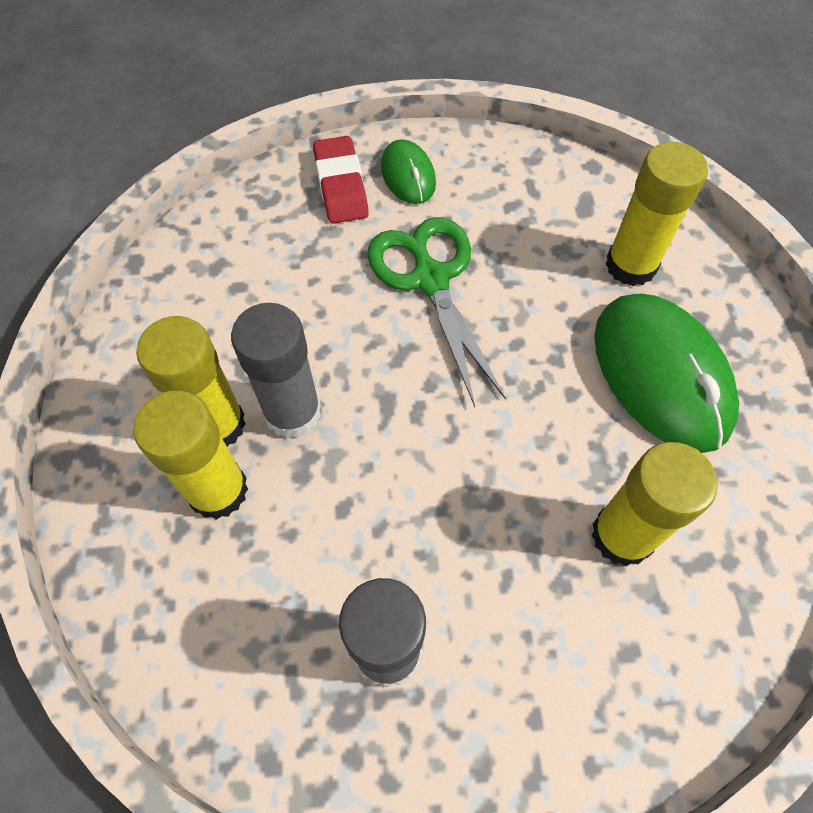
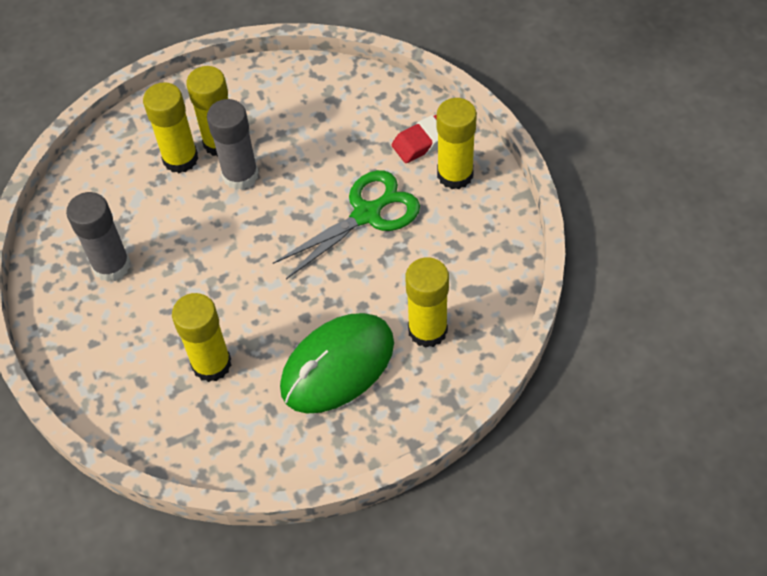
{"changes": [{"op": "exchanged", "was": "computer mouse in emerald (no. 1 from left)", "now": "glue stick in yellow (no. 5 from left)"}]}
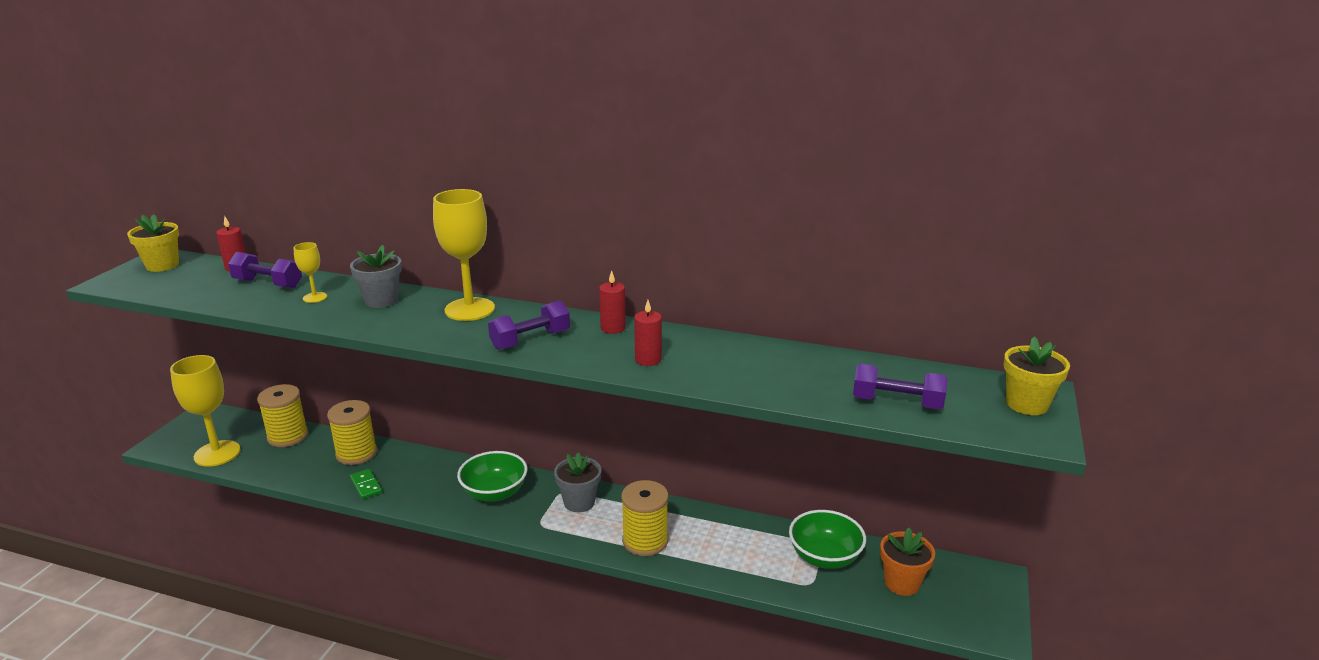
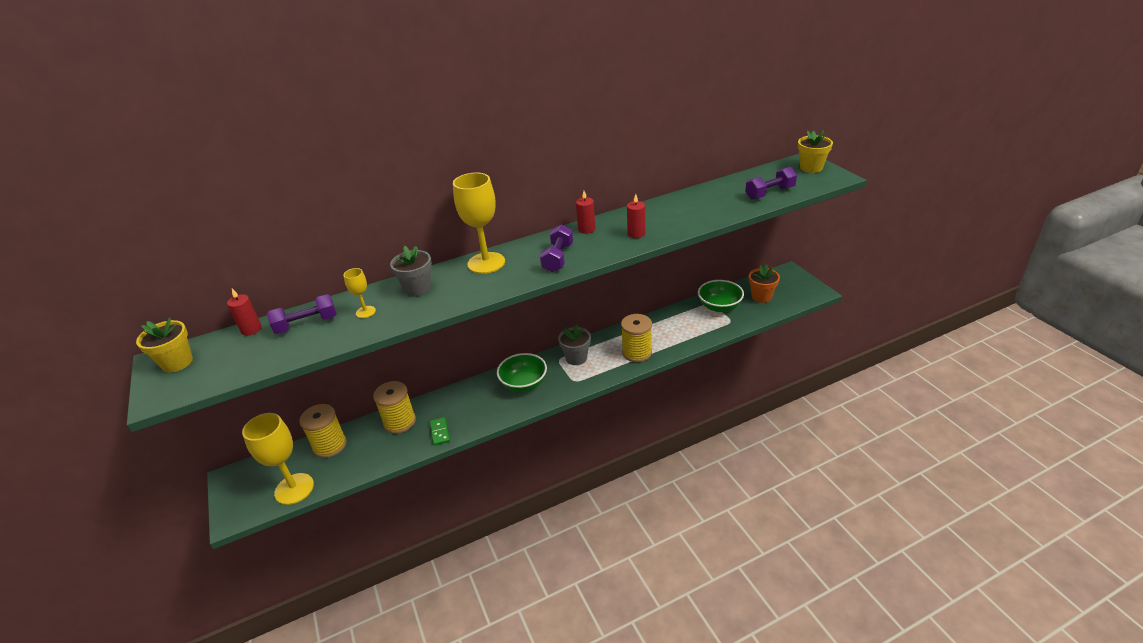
{"changes": [{"op": "spun", "was": "domino tile in emerald", "clockwise": 60}]}
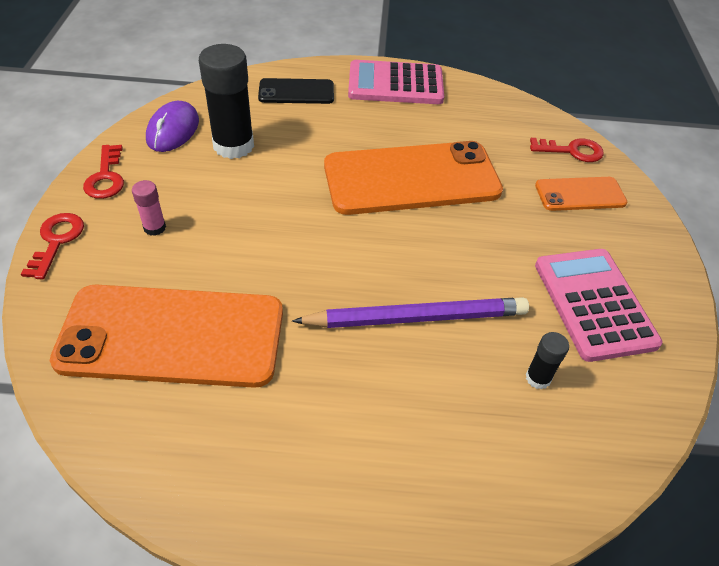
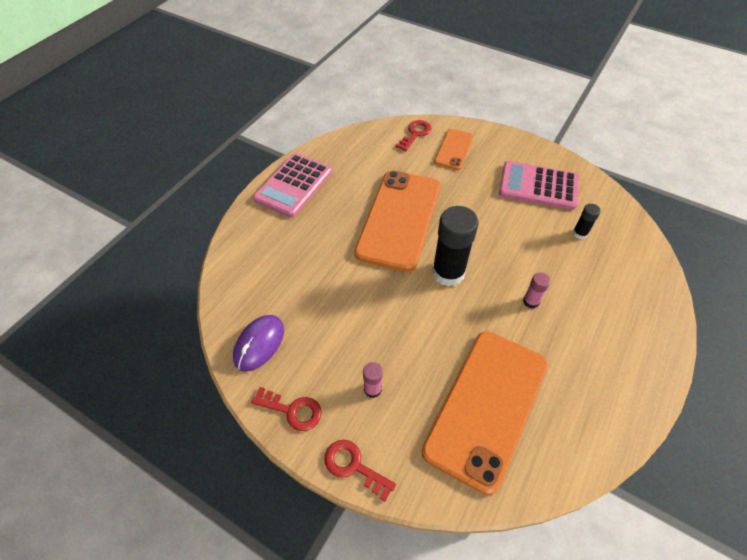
{"changes": [{"op": "missing", "was": "phone in black"}, {"op": "missing", "was": "pencil in royal purple"}, {"op": "appeared", "now": "glue stick in rosy (no. 2 from left)"}, {"op": "relocated", "was": "glue stick in black (no. 1 from left)"}, {"op": "spun", "was": "computer mouse in royal purple", "clockwise": 75}]}
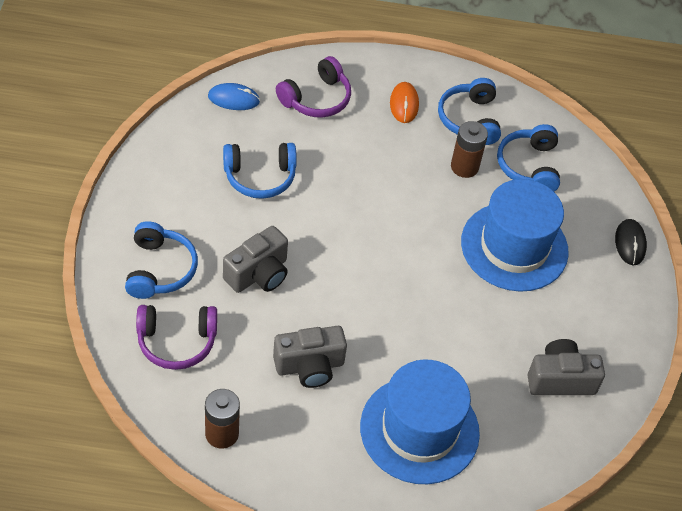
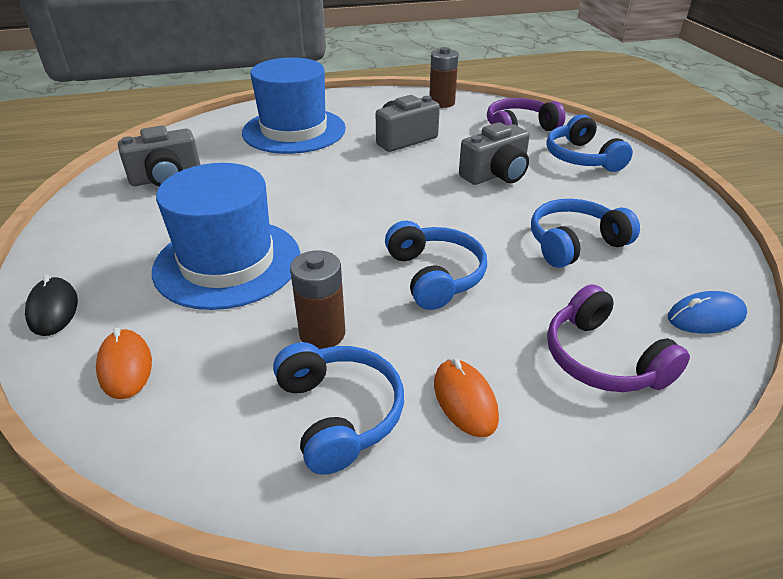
{"changes": [{"op": "appeared", "now": "computer mouse in bright orange (no. 1 from left)"}, {"op": "relocated", "was": "headphones in blue (no. 4 from left in the first image)", "now": "headphones in blue (no. 2 from left)"}, {"op": "spun", "was": "photo camera in grey (no. 1 from left in the first image)", "clockwise": -150}, {"op": "spun", "was": "headphones in royal purple (no. 2 from left)", "clockwise": -60}]}
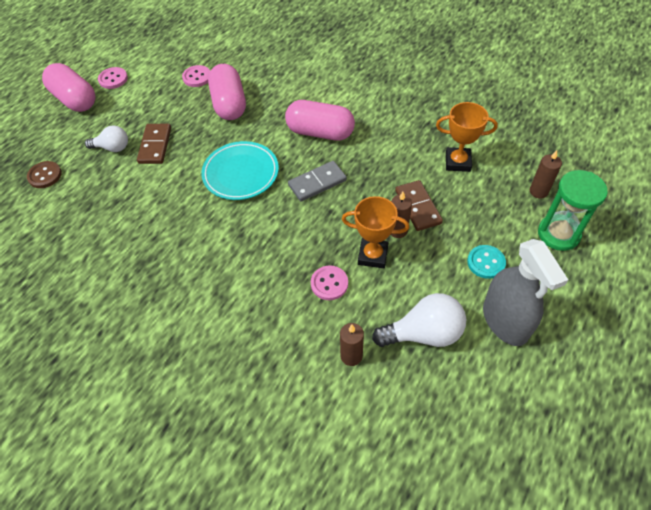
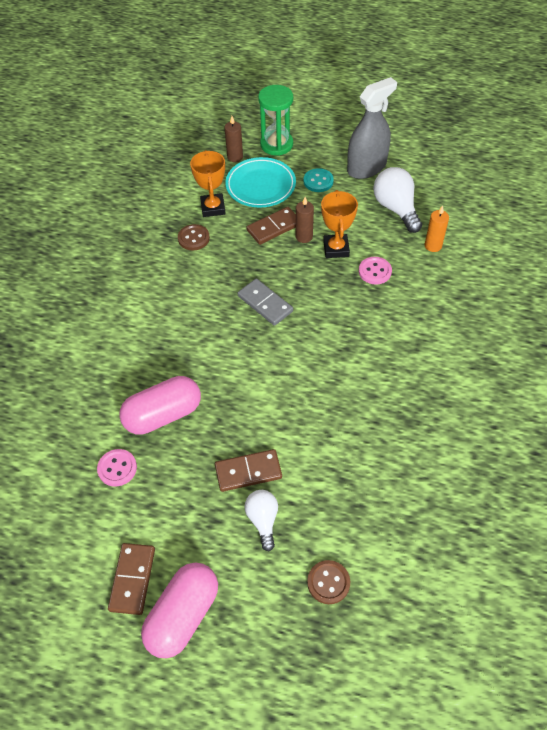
{"changes": [{"op": "missing", "was": "pill in rosy (no. 3 from left)"}, {"op": "appeared", "now": "sewing button in russet (no. 1 from left)"}, {"op": "relocated", "was": "dinner plate in aqua"}, {"op": "exchanged", "was": "sewing button in rosy (no. 1 from left)", "now": "domino tile in russet (no. 1 from left)"}, {"op": "colour", "was": "wax candle in russet (no. 1 from left)", "now": "wax candle in bright orange"}]}
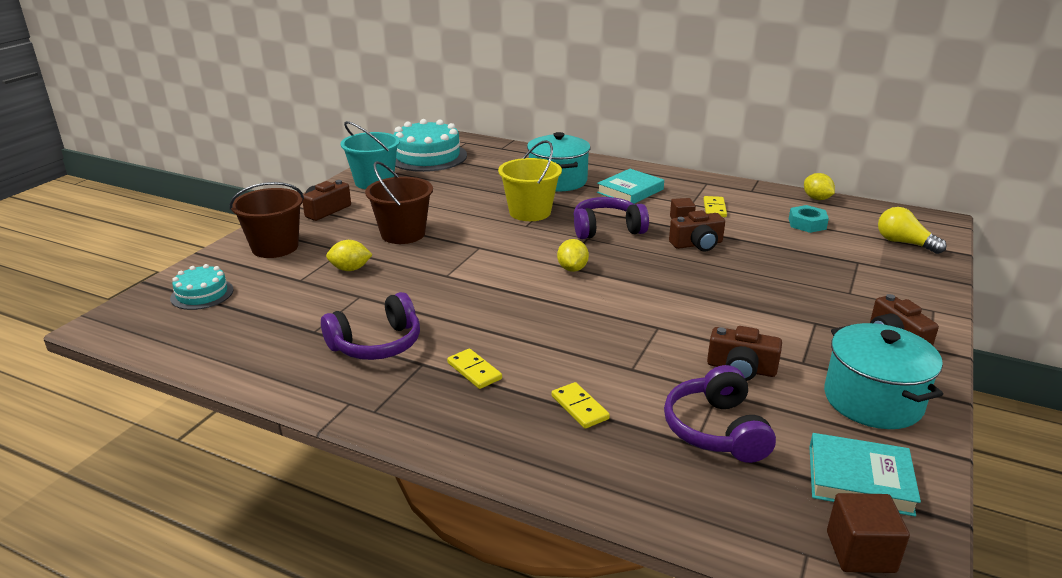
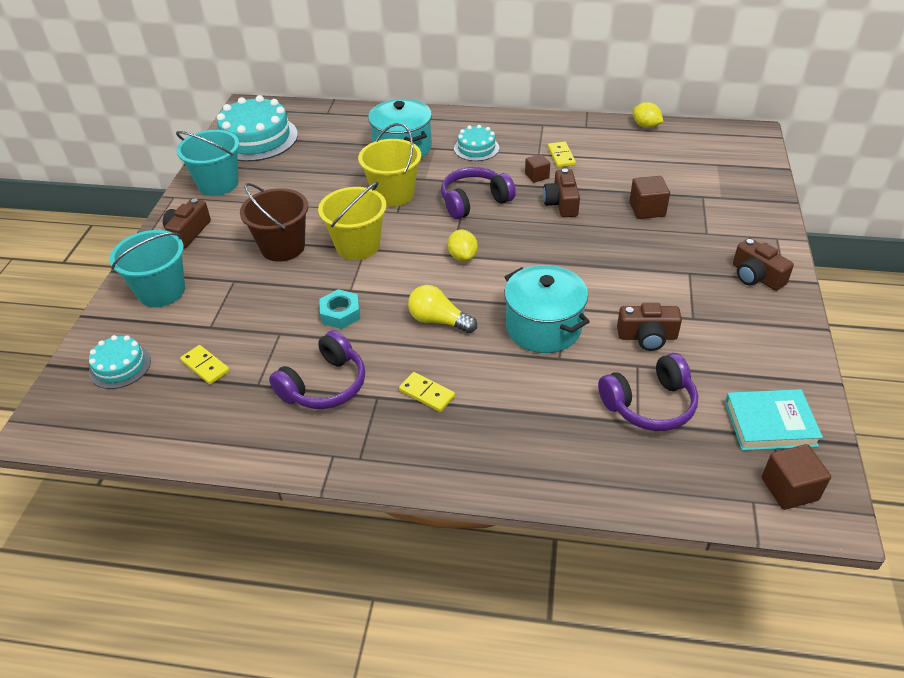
{"changes": [{"op": "missing", "was": "toy lemon in yellow (no. 1 from left)"}, {"op": "appeared", "now": "bucket in yellow (no. 1 from left)"}, {"op": "appeared", "now": "block in russet (no. 2 from left)"}, {"op": "relocated", "was": "domino tile in yellow (no. 2 from left in the first image)", "now": "domino tile in yellow (no. 1 from left)"}, {"op": "relocated", "was": "hex nut in aqua"}, {"op": "relocated", "was": "cooking pot in aqua (no. 2 from left)"}, {"op": "relocated", "was": "light bulb in yellow"}, {"op": "exchanged", "was": "hardback in aqua (no. 1 from left)", "now": "layer cake in aqua (no. 3 from left)"}, {"op": "colour", "was": "bucket in russet (no. 1 from left)", "now": "bucket in aqua (no. 1 from left)"}, {"op": "spun", "was": "headphones in royal purple (no. 3 from left)", "clockwise": -90}, {"op": "spun", "was": "photo camera in russet (no. 2 from left)", "clockwise": 120}]}
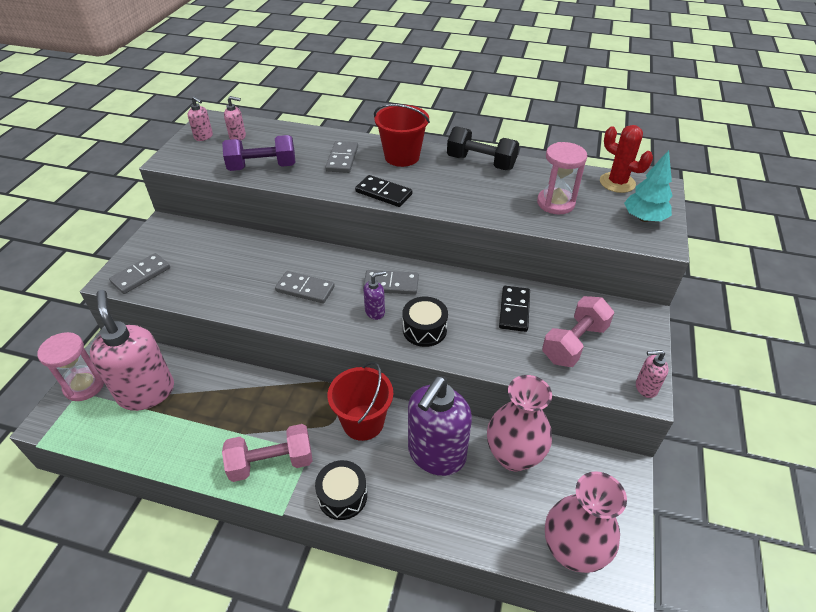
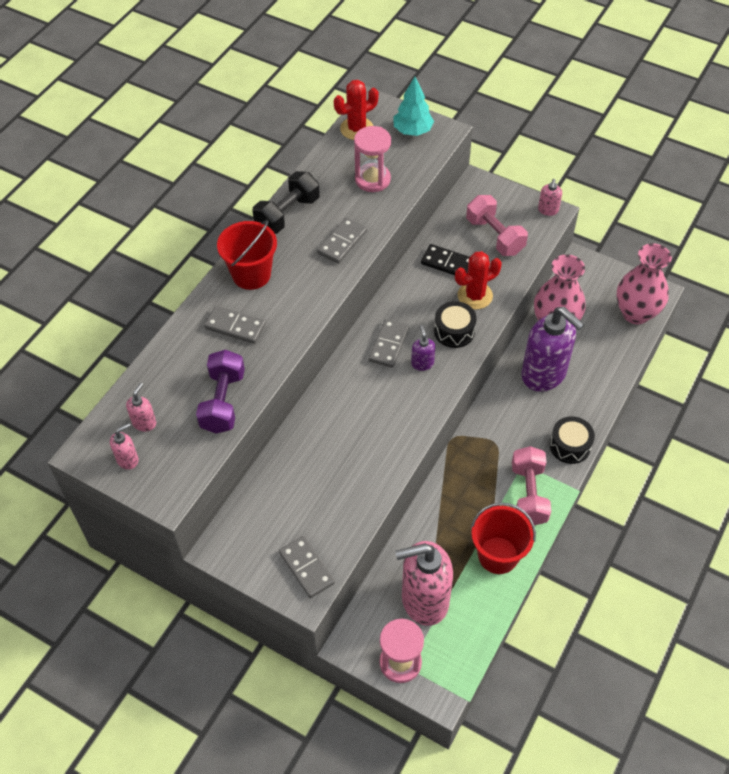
{"changes": [{"op": "missing", "was": "domino tile in black (no. 1 from left)"}, {"op": "appeared", "now": "cactus in crimson (no. 2 from left)"}, {"op": "relocated", "was": "domino tile in grey (no. 2 from left in the first image)", "now": "domino tile in grey (no. 3 from left)"}, {"op": "relocated", "was": "bucket in crimson (no. 1 from left in the first image)", "now": "bucket in crimson (no. 2 from left)"}]}
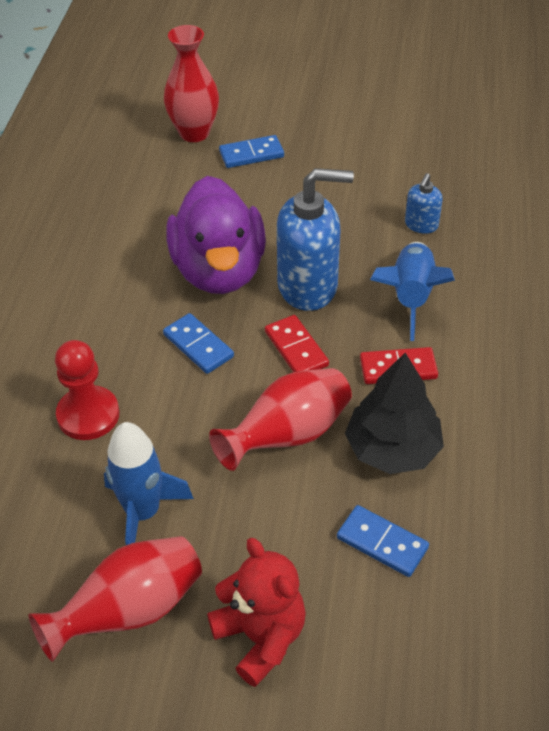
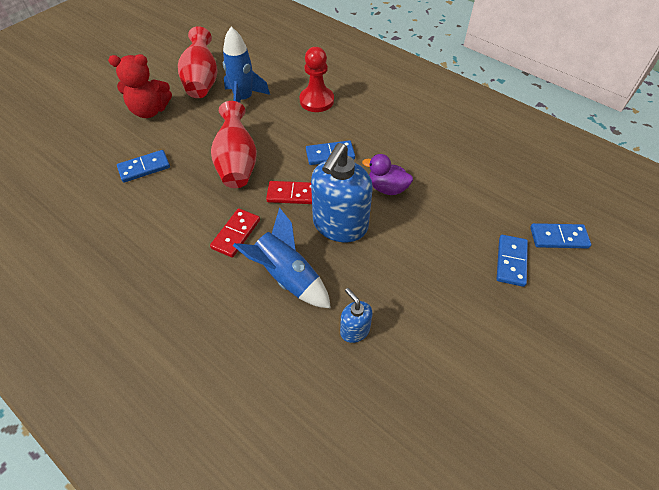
{"changes": [{"op": "missing", "was": "fir tree in black"}, {"op": "exchanged", "was": "tall vase in crimson (no. 2 from left)", "now": "domino tile in blue (no. 4 from left)"}, {"op": "size", "was": "toy duck in royal purple", "ratio": 0.47}]}
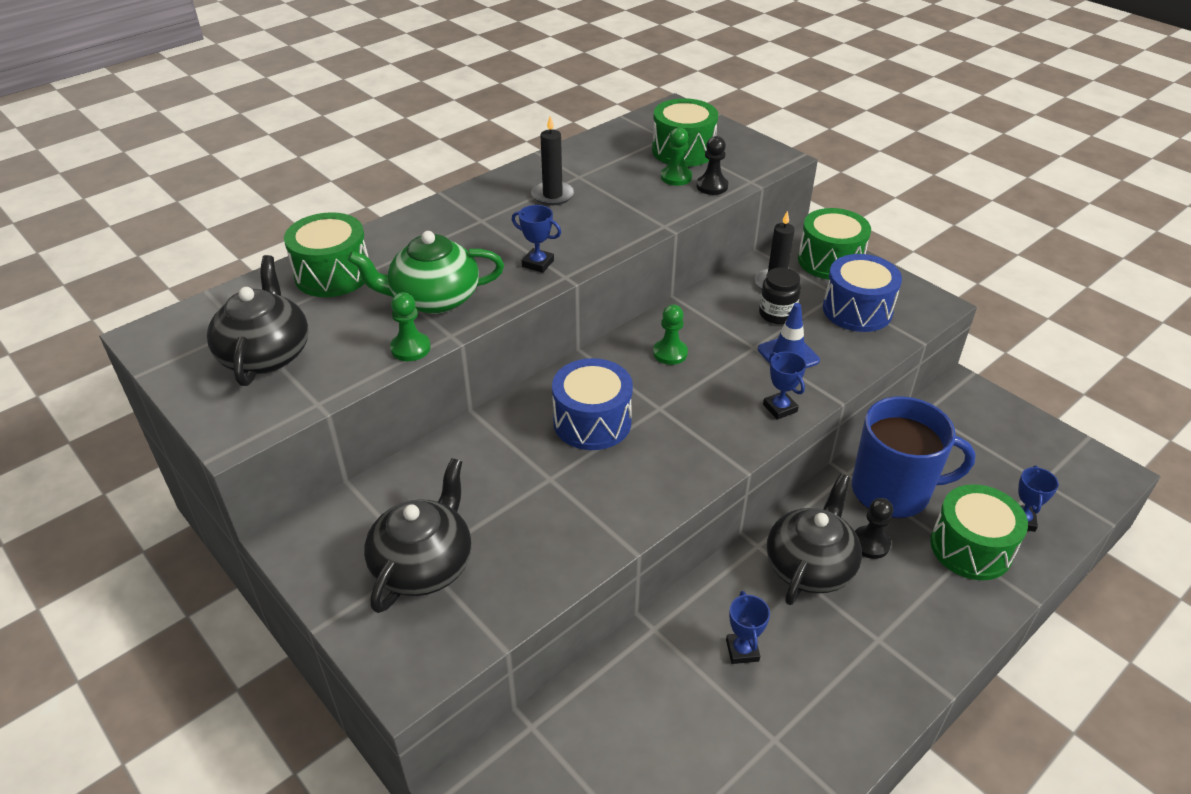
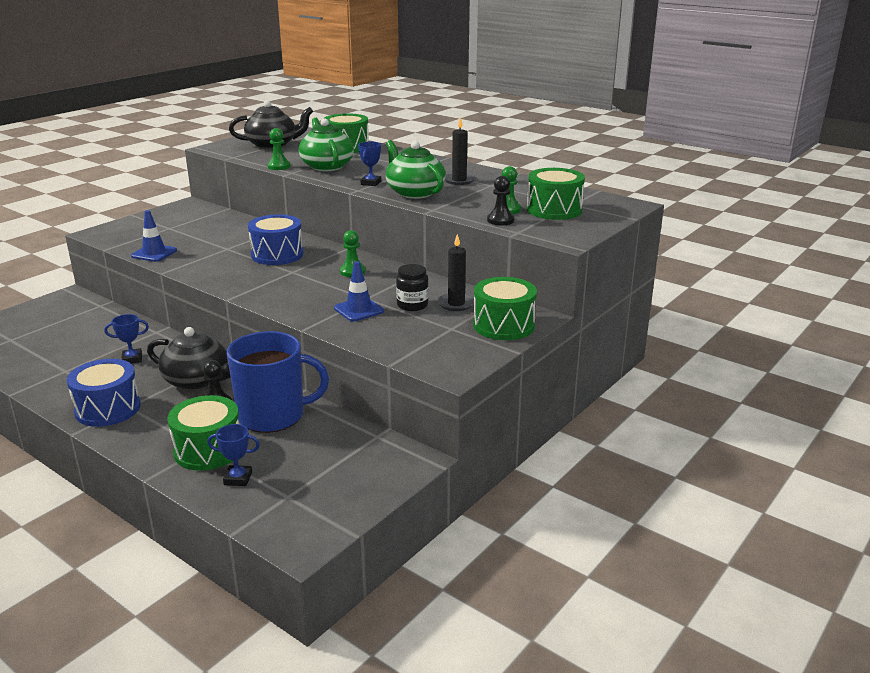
{"changes": [{"op": "missing", "was": "tea pot in black (no. 2 from left)"}, {"op": "missing", "was": "prize cup in blue (no. 3 from left)"}, {"op": "appeared", "now": "safety cone in blue (no. 1 from left)"}, {"op": "appeared", "now": "tea pot in emerald (no. 2 from left)"}, {"op": "relocated", "was": "drum in blue (no. 2 from left in the first image)", "now": "drum in blue (no. 1 from left)"}, {"op": "spun", "was": "tea mug in blue", "clockwise": -90}]}
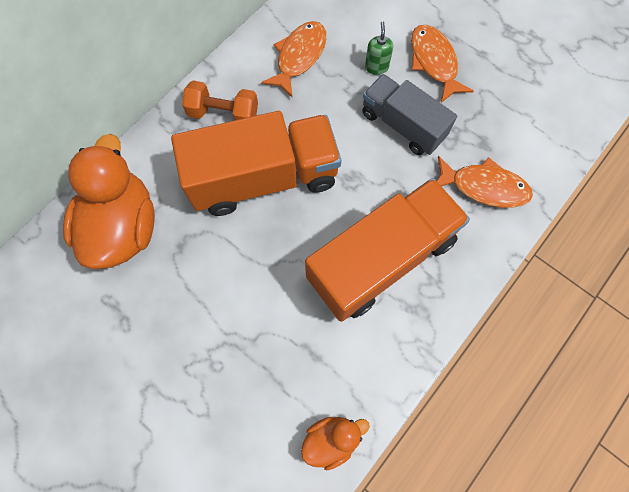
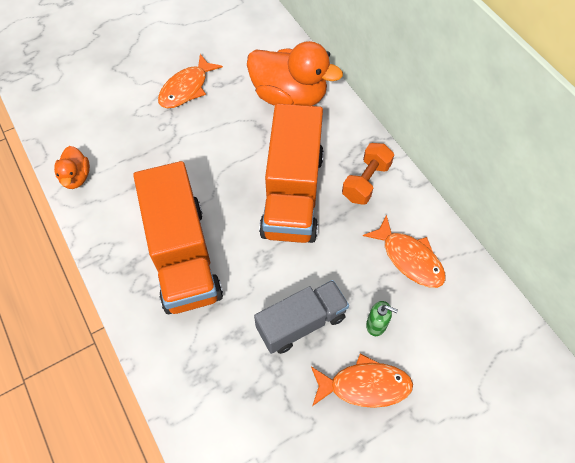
{"changes": [{"op": "relocated", "was": "toy fish in bright orange (no. 3 from left in the first image)", "now": "toy fish in bright orange (no. 1 from left)"}]}
